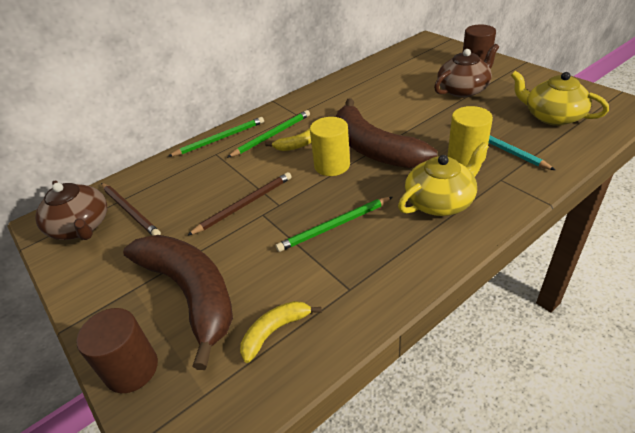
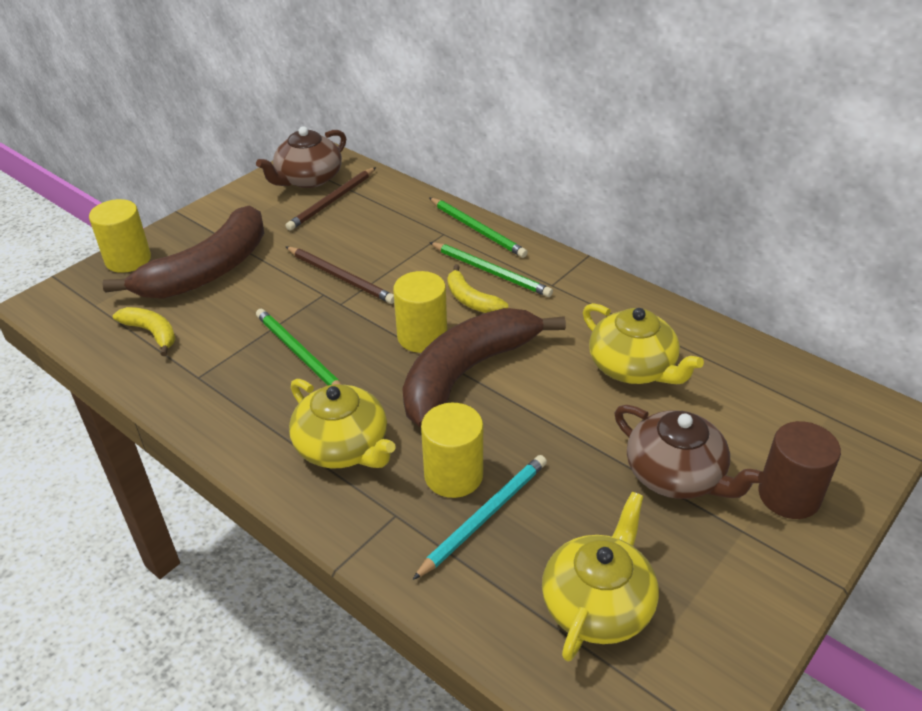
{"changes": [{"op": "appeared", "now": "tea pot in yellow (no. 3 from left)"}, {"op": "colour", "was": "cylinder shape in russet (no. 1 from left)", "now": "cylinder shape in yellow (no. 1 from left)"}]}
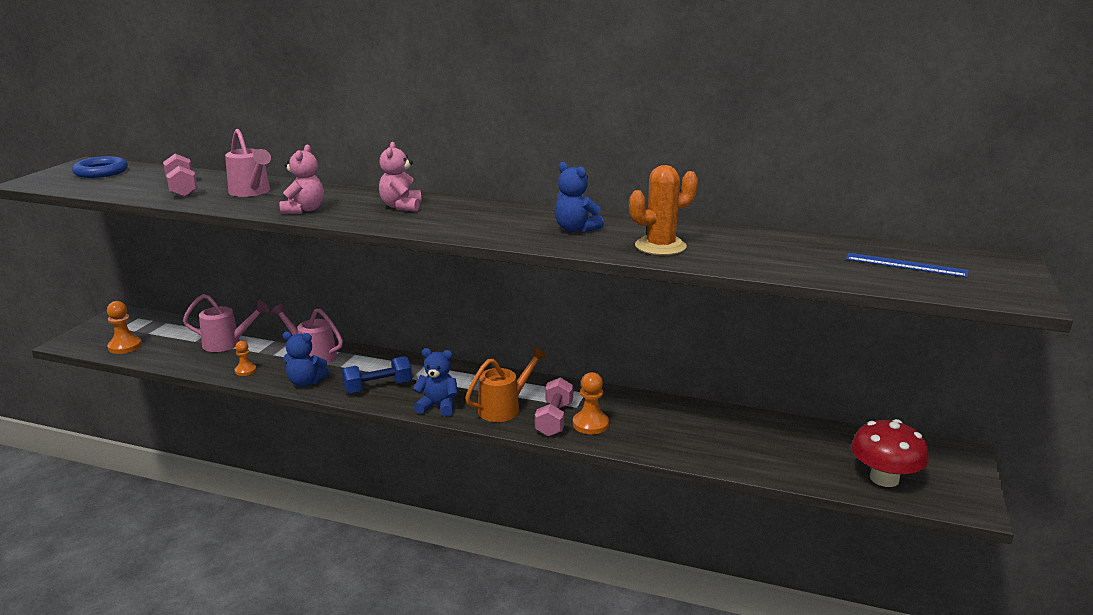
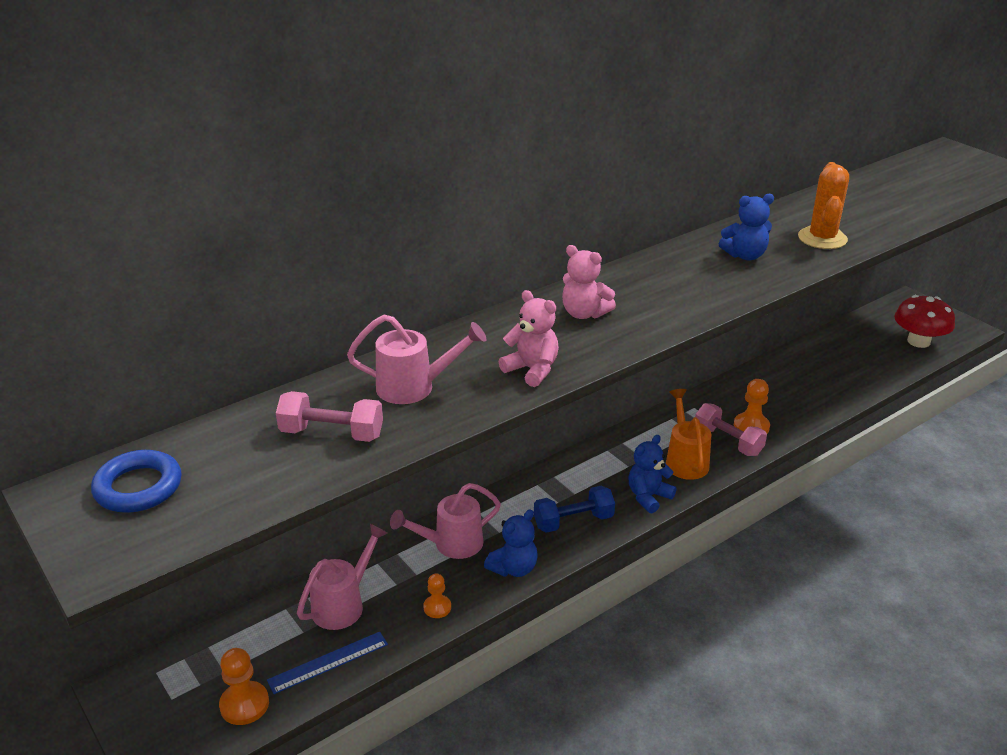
{"changes": [{"op": "relocated", "was": "ruler in blue"}, {"op": "spun", "was": "dumbbell in blue", "clockwise": 60}]}
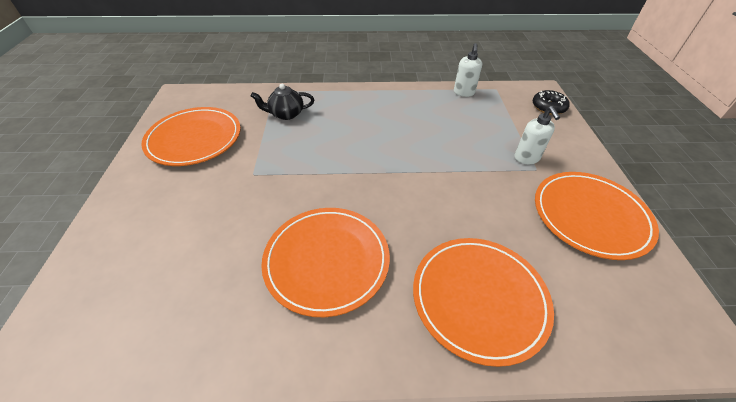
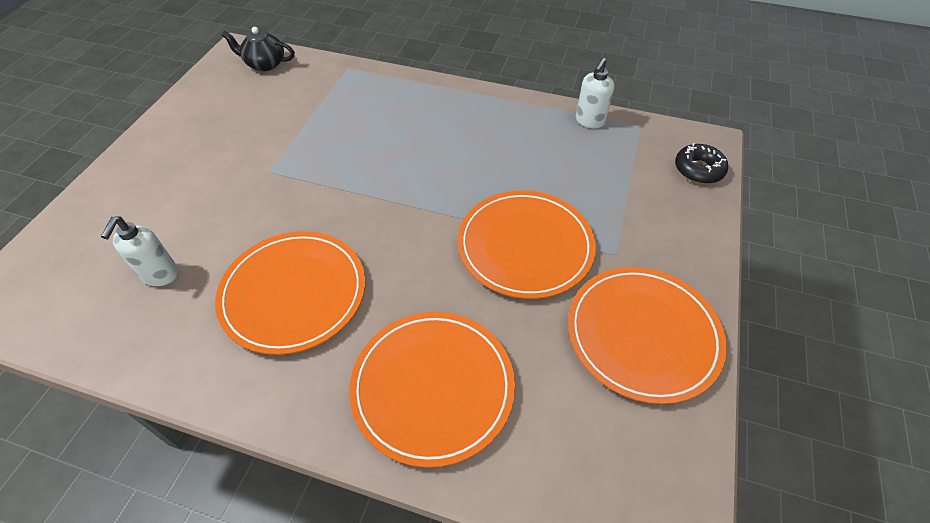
{"changes": [{"op": "relocated", "was": "dinner plate in bright orange (no. 1 from left in the first image)", "now": "dinner plate in bright orange (no. 3 from left)"}, {"op": "relocated", "was": "tea pot in black"}, {"op": "relocated", "was": "soap dispenser in white (no. 2 from left in the first image)", "now": "soap dispenser in white (no. 1 from left)"}]}
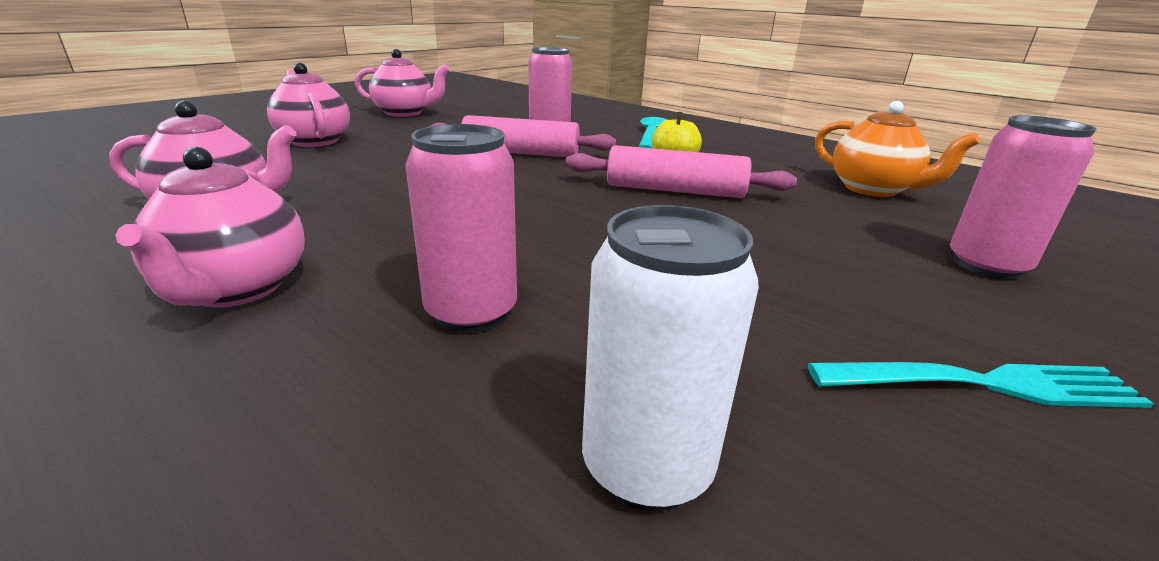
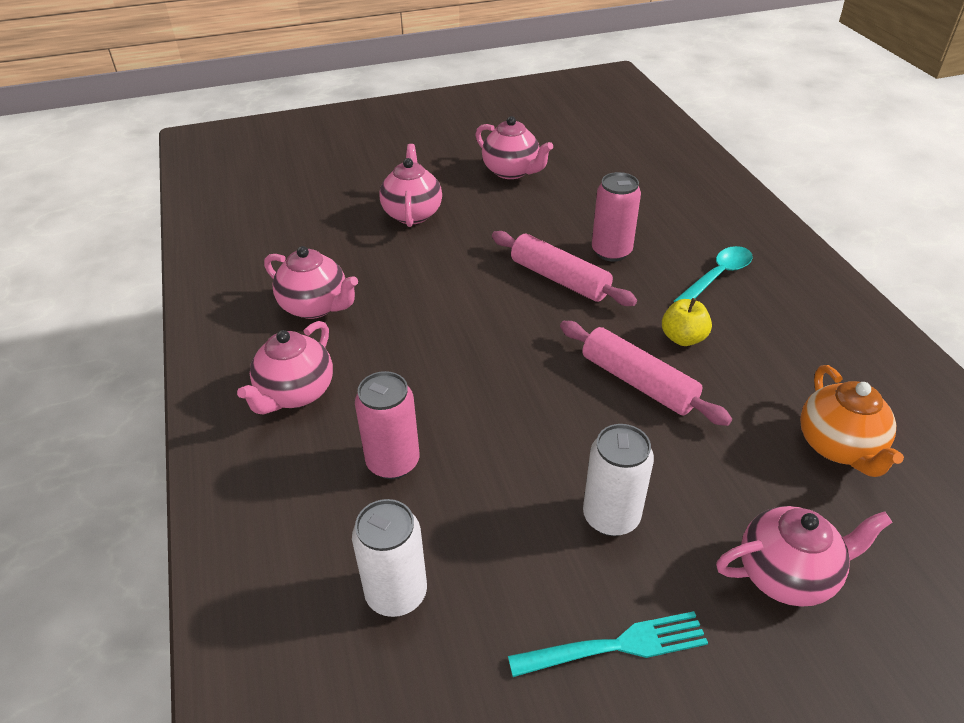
{"changes": [{"op": "appeared", "now": "tin in white (no. 2 from left)"}, {"op": "exchanged", "was": "tin in rosy (no. 3 from left)", "now": "tea pot in rosy (no. 5 from left)"}, {"op": "spun", "was": "fork in aqua", "clockwise": -45}]}
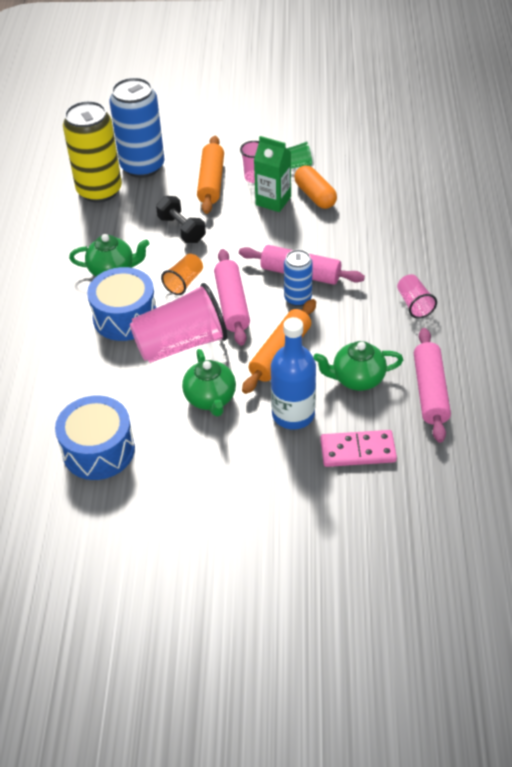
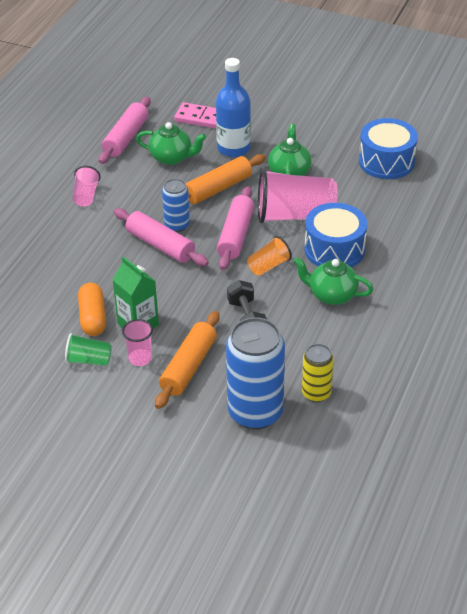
{"changes": [{"op": "size", "was": "tin in yellow", "ratio": 0.54}]}
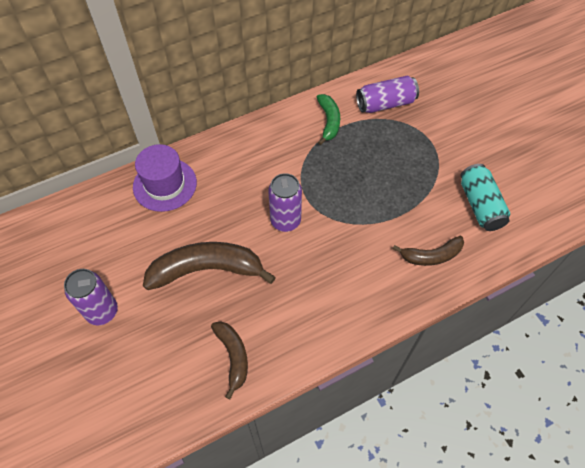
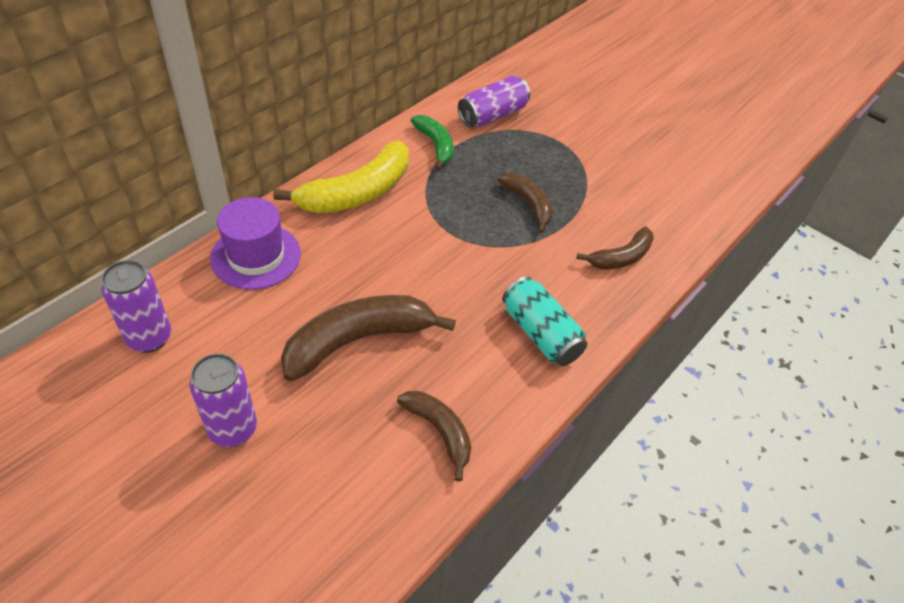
{"changes": [{"op": "appeared", "now": "banana in yellow"}, {"op": "appeared", "now": "banana in russet (no. 3 from left)"}, {"op": "relocated", "was": "tin in royal purple (no. 2 from left in the first image)", "now": "tin in royal purple (no. 1 from left)"}, {"op": "relocated", "was": "tin in aqua"}]}
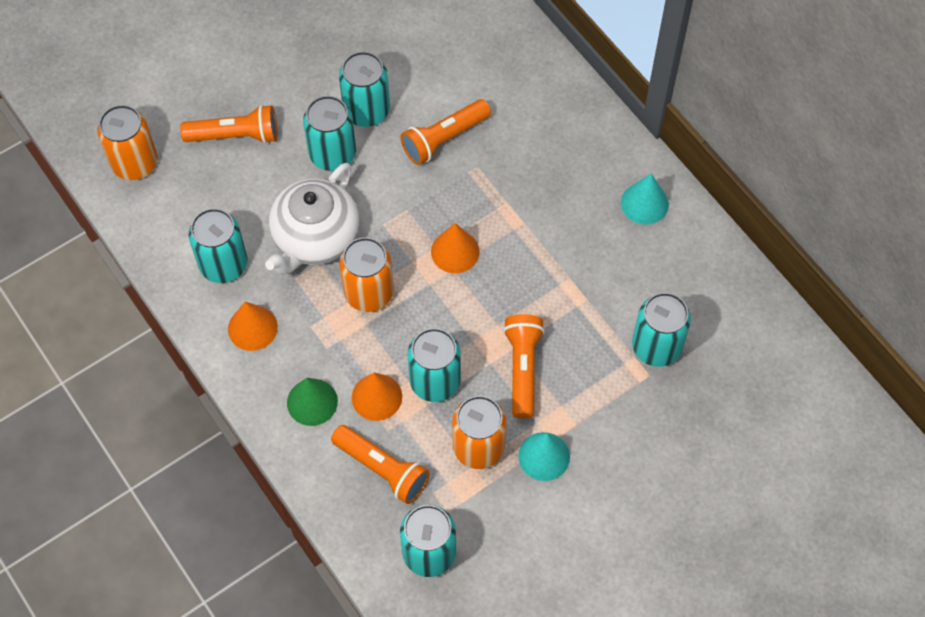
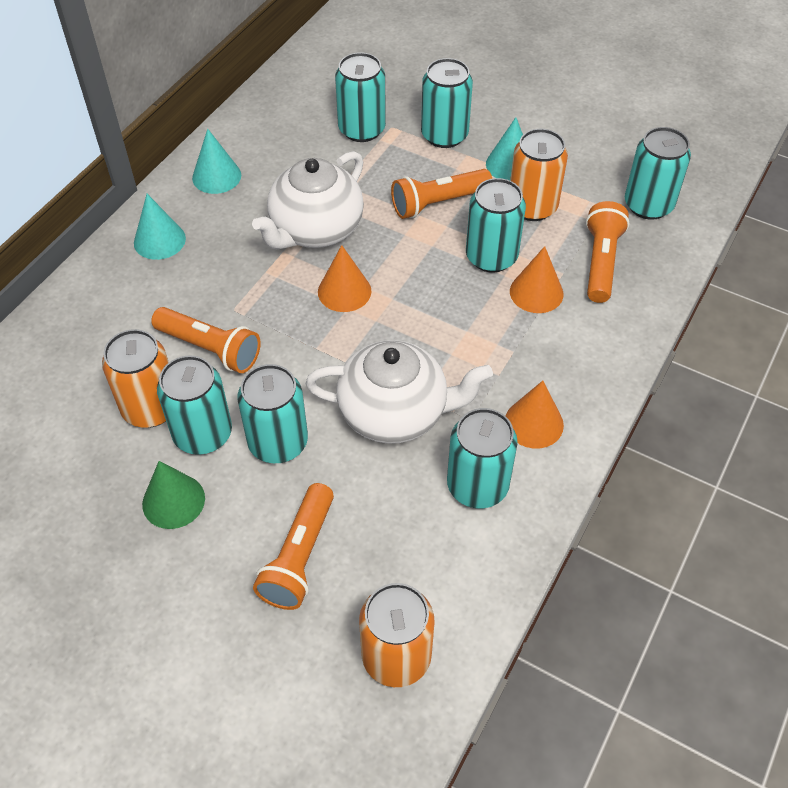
{"changes": [{"op": "appeared", "now": "solid cone in aqua (no. 1 from left)"}, {"op": "appeared", "now": "tea pot in white (no. 1 from left)"}, {"op": "appeared", "now": "tin in aqua (no. 4 from left)"}, {"op": "relocated", "was": "solid cone in emerald"}, {"op": "relocated", "was": "tin in bright orange (no. 2 from left in the first image)", "now": "tin in bright orange (no. 1 from left)"}, {"op": "spun", "was": "pocket torch in bright orange (no. 1 from left in the first image)", "clockwise": -135}]}
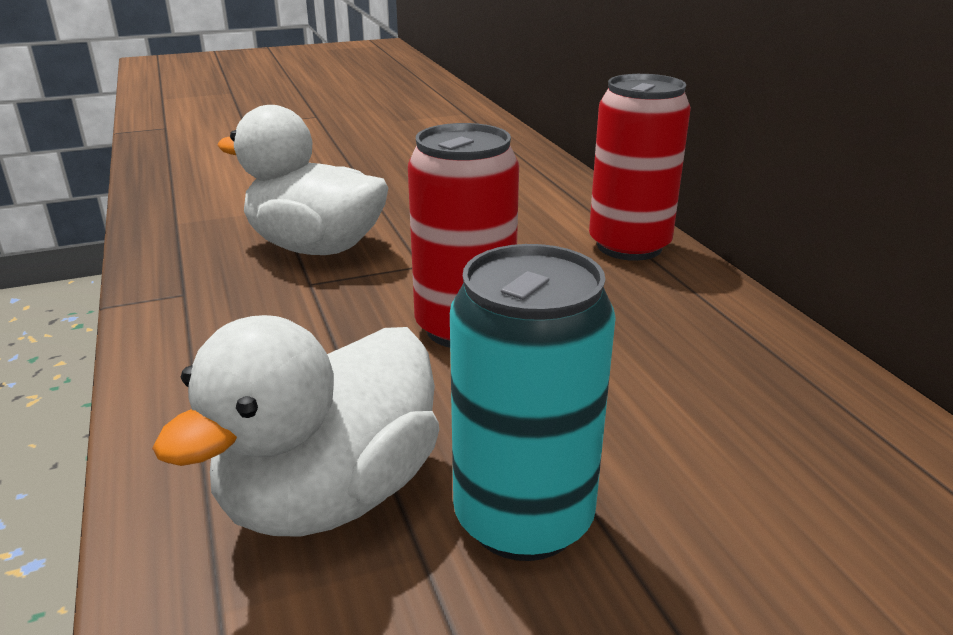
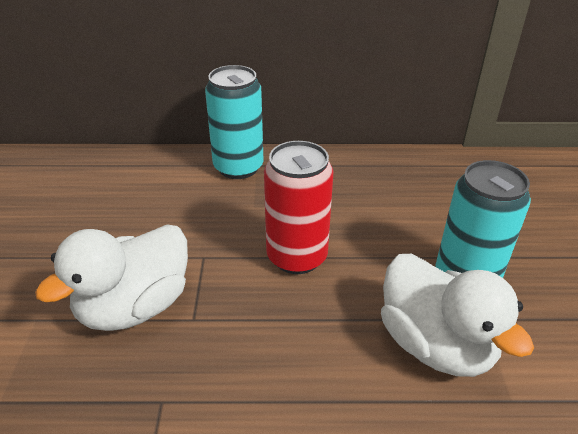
{"changes": [{"op": "colour", "was": "tin in crimson (no. 2 from left)", "now": "tin in aqua (no. 1 from left)"}]}
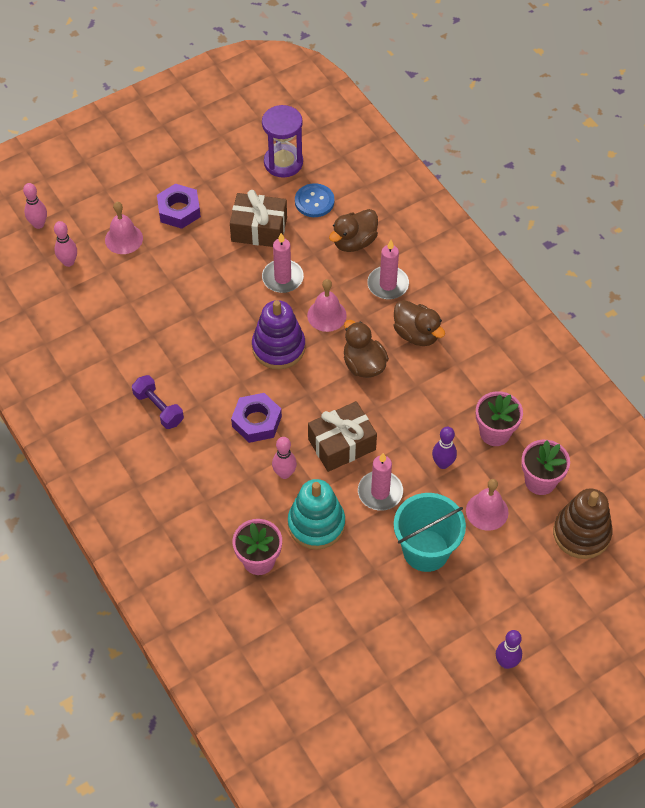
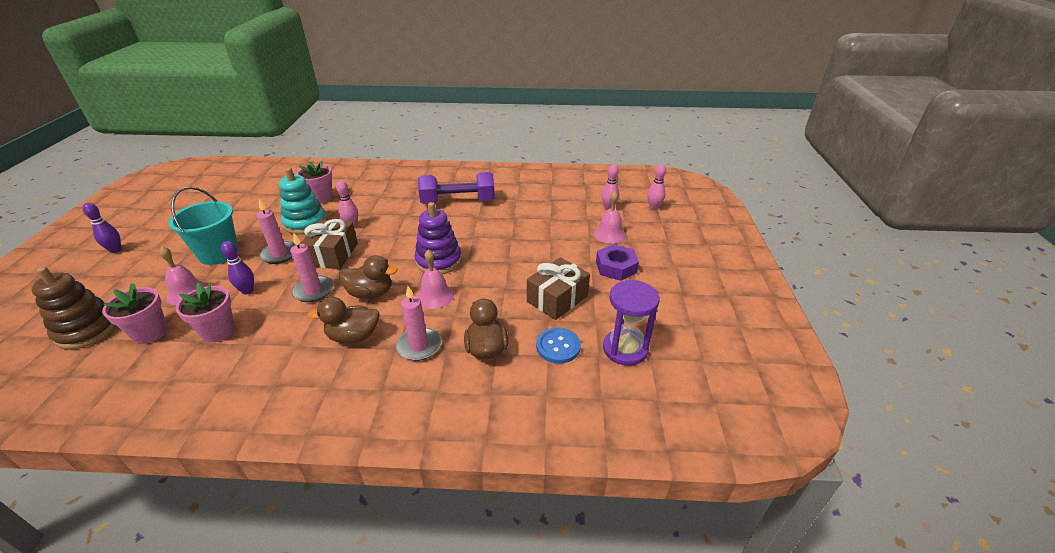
{"changes": [{"op": "missing", "was": "hex nut in royal purple (no. 2 from left)"}, {"op": "relocated", "was": "wax candle in rosy (no. 1 from left in the first image)", "now": "wax candle in rosy (no. 2 from left)"}, {"op": "size", "was": "dumbbell in royal purple", "ratio": 1.74}]}
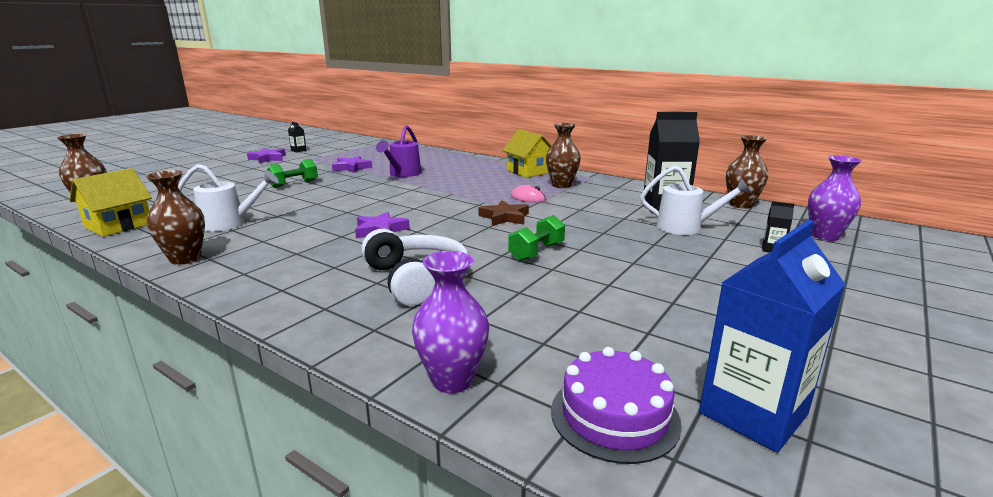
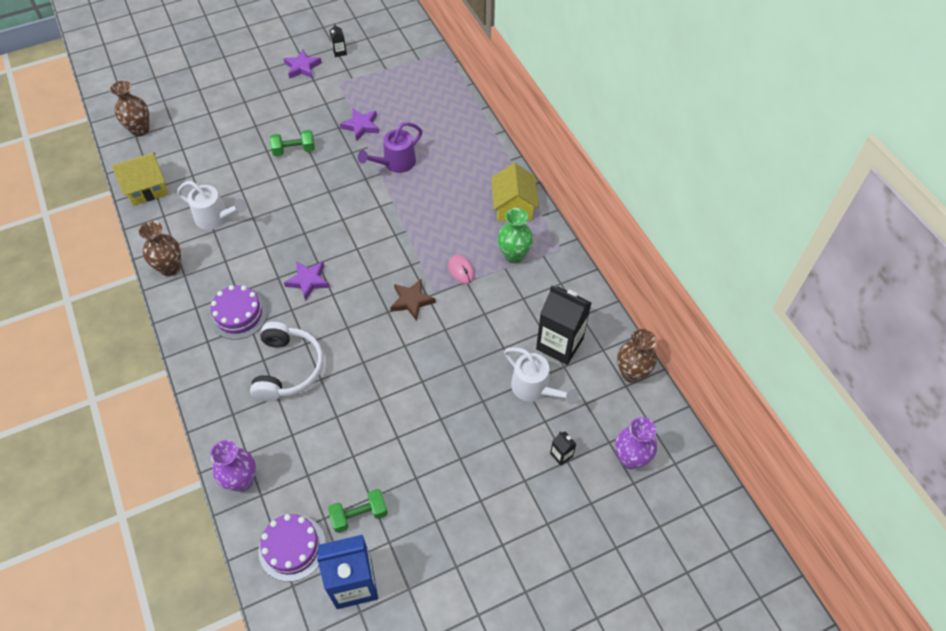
{"changes": [{"op": "appeared", "now": "layer cake in royal purple (no. 1 from left)"}, {"op": "relocated", "was": "dumbbell in emerald (no. 2 from left)"}, {"op": "colour", "was": "tall vase in russet (no. 3 from left)", "now": "tall vase in emerald"}]}
